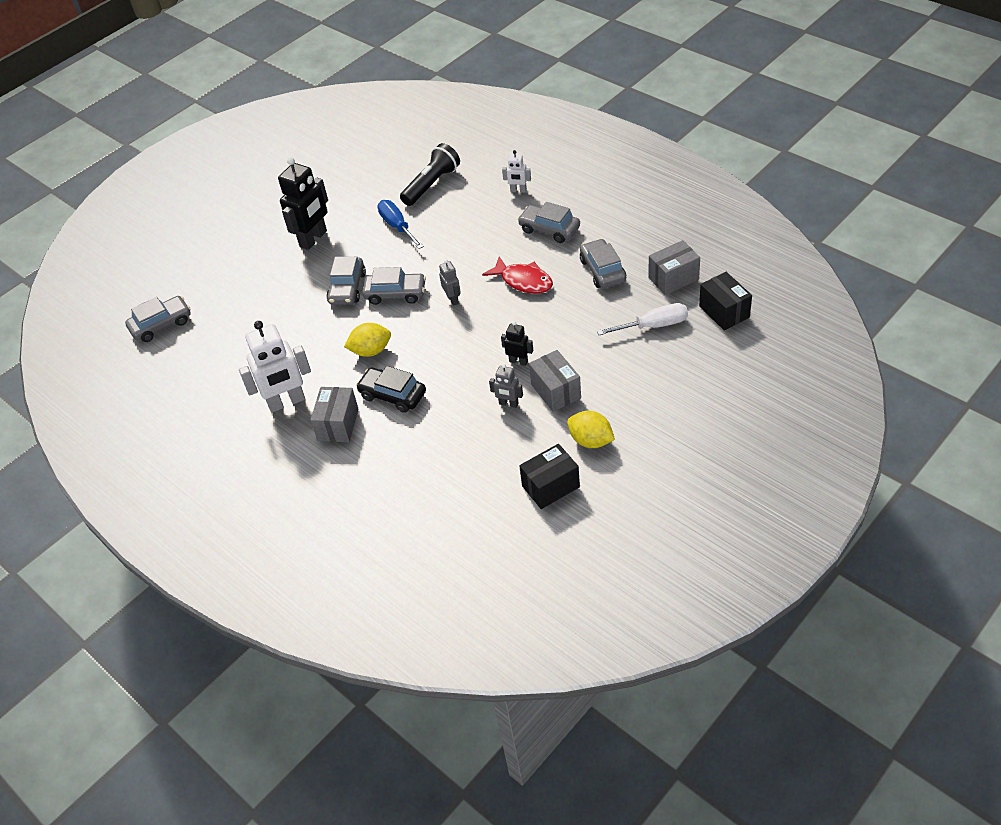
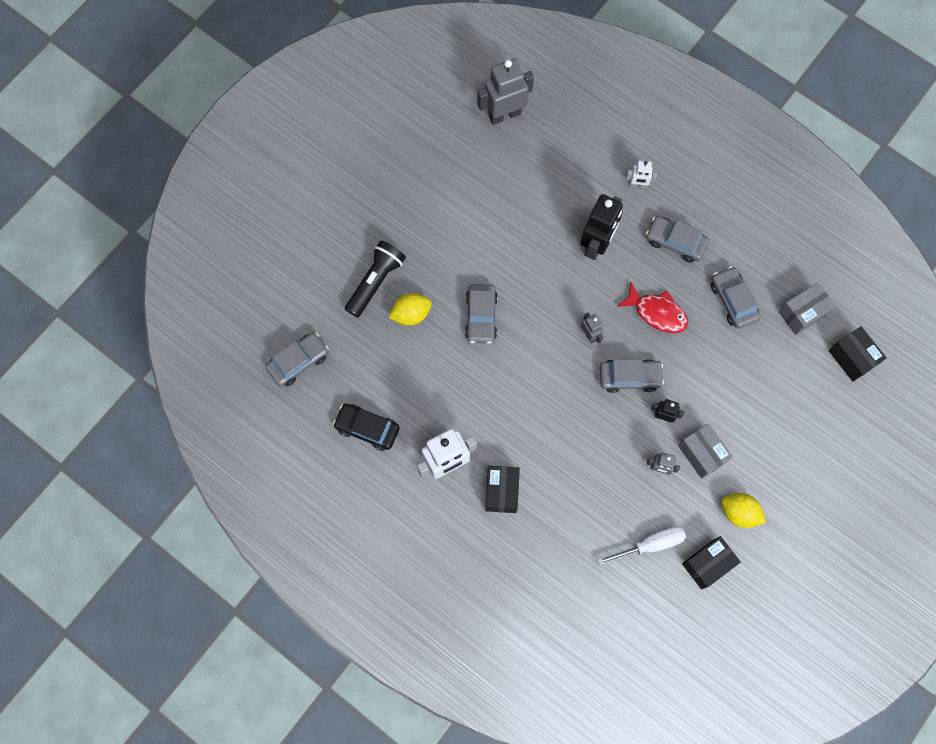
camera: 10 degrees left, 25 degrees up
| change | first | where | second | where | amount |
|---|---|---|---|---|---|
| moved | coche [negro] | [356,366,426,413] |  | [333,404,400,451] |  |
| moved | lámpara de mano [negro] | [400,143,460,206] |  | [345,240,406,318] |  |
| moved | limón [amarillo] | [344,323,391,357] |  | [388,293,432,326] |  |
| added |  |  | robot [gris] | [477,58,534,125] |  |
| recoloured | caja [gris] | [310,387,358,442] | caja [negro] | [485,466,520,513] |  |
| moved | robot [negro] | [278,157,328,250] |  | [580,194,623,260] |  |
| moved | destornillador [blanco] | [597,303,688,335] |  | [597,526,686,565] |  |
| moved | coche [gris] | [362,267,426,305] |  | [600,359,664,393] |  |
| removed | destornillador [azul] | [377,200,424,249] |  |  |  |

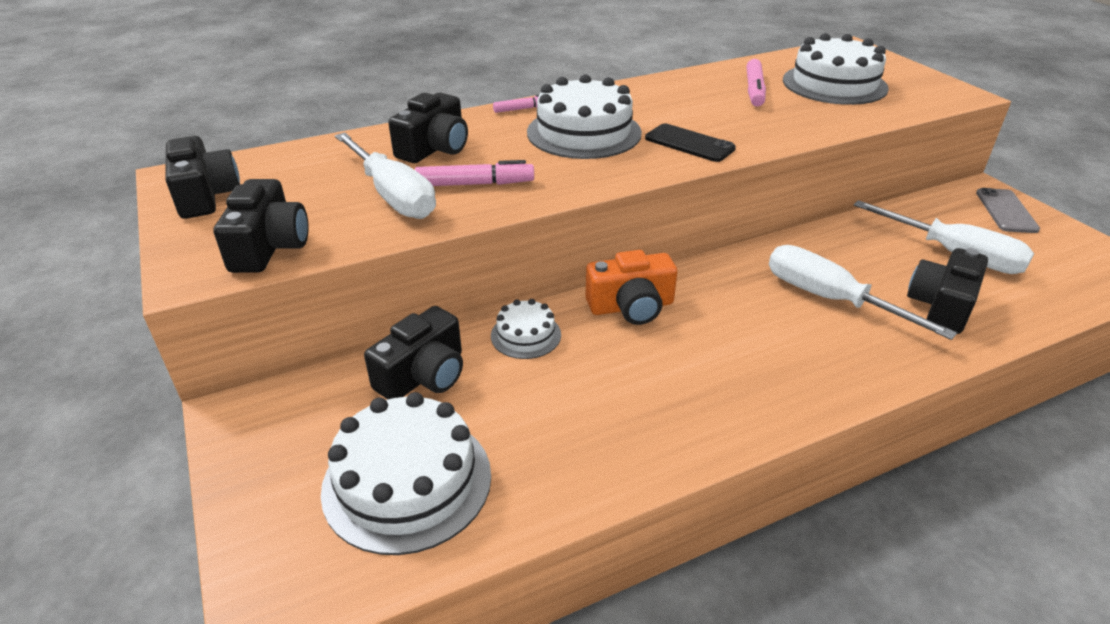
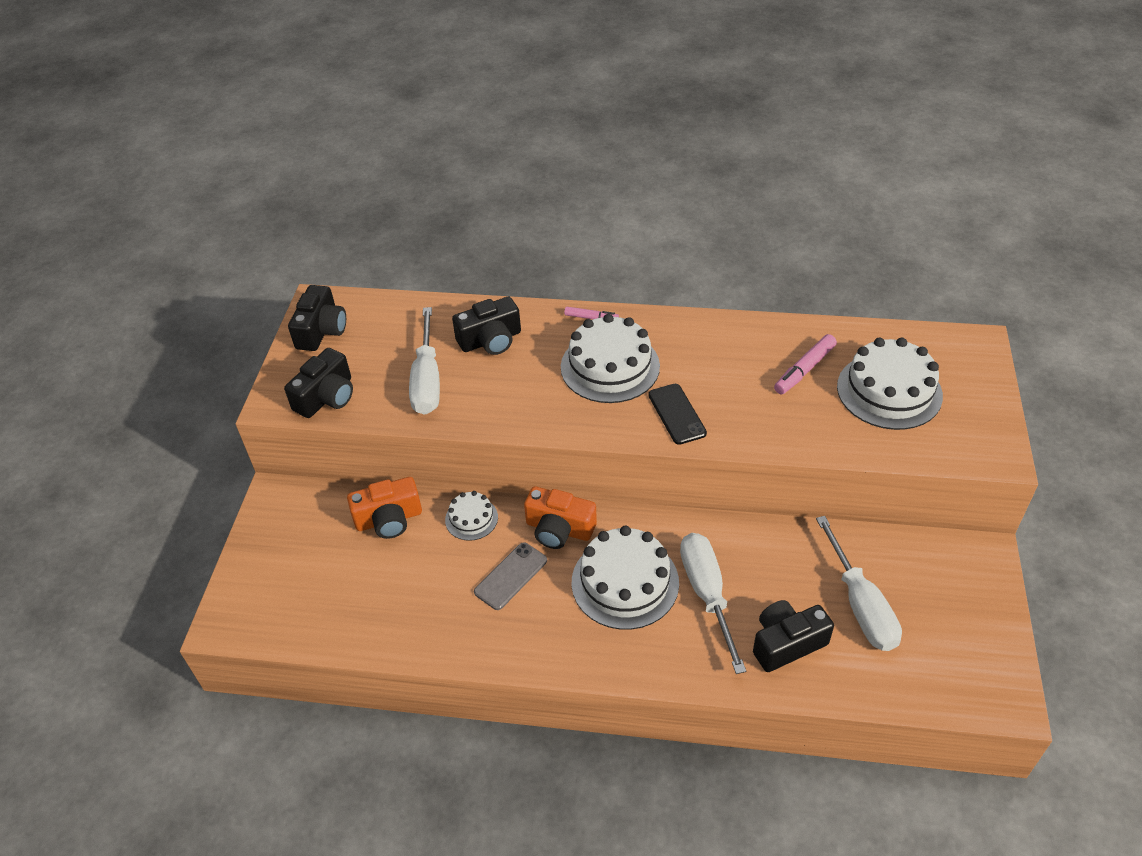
camera: 35 degrees right, 10 degrees up
| change | first | where | second | where | amount |
|---|---|---|---|---|---|
| recoloured | cámara [negro] | [364,306,463,399] | cámara [naranja] | [347,477,422,539] |  |
| moved | móvil [gris] | [976,188,1040,233] |  | [474,542,547,610] |  |
| moved | tarta [blanco] | [321,392,491,555] |  | [572,526,679,630] |  |
| removed | rotulador [rosa] | [415,160,534,186] |  |  |  |

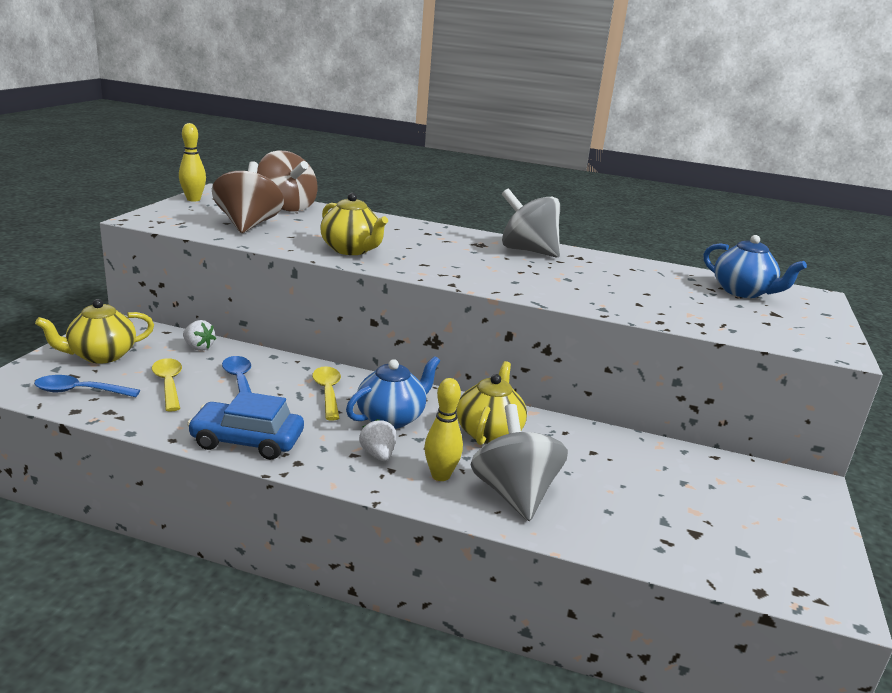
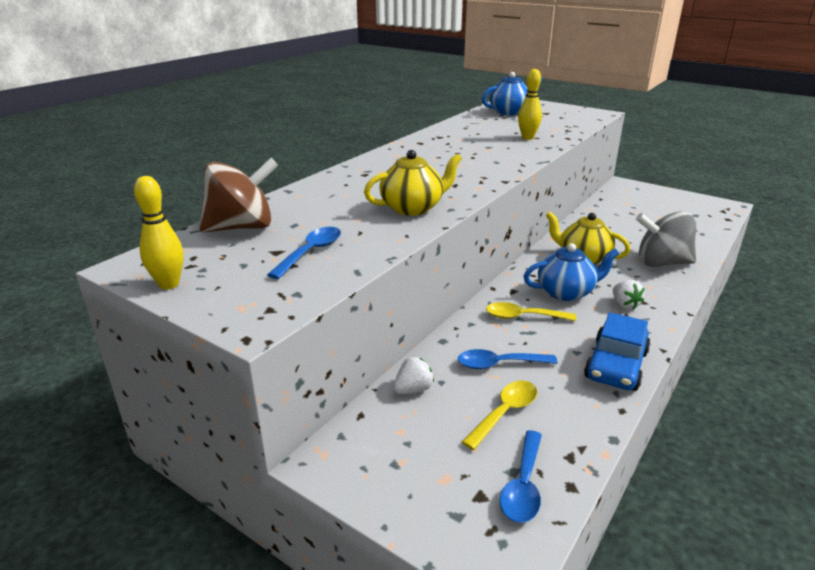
camera: 70 degrees left, 5 degrees up
| change | first | where | second | where | amount |
|---|---|---|---|---|---|
| replaced | peonza [marrón] | [212,161,284,233] | cuchara [azul] | [267,227,341,279] |  |
| turned | cuchara [amarillo] | [152,358,182,412] |  | [462,380,537,450] | 135 degrees clockwise |
| moved | bolo [amarillo] | [424,378,463,481] |  | [518,69,542,140] |  |
| turned | tetera [azul] | [346,356,440,429] |  | [524,243,619,301] | 105 degrees clockwise |
| turned | fresa [blanco] | [359,419,396,461] |  | [613,280,645,309] | 105 degrees counterclockwise |
| removed | tetera [amarillo] | [35,299,154,364] |  |  |  |
| removed | peonza [gris] | [502,188,560,258] |  |  |  |

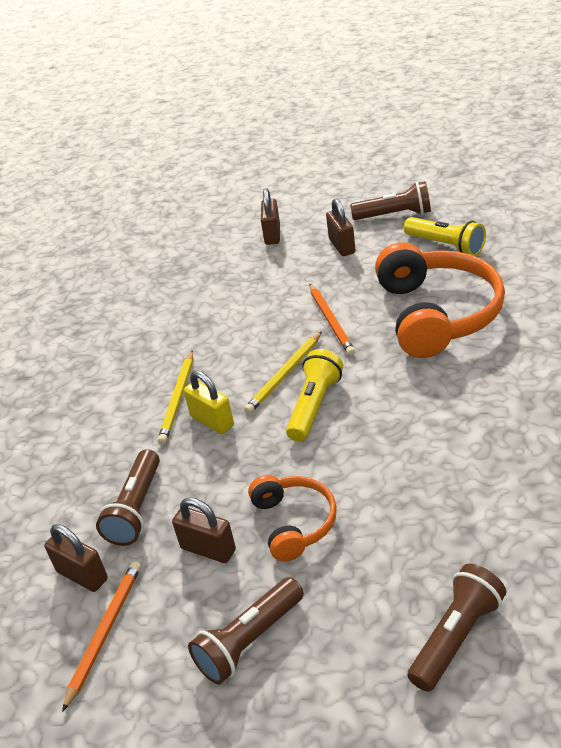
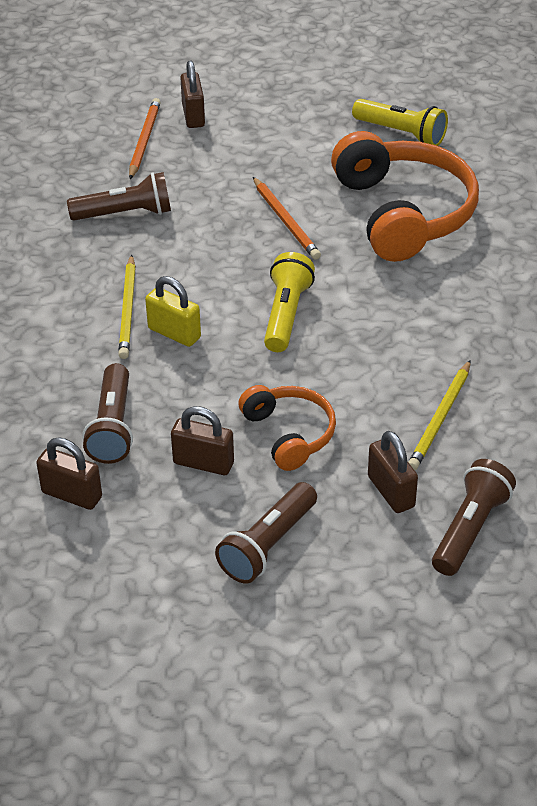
camera: 15 degrees left, 5 degrees up
| change | first | where | second | where | amount |
|---|---|---|---|---|---|
| moved | lámpara de mano [marrón] | [350,181,431,220] |  | [67,172,171,221] |  |
| moved | lápiz [naranja] | [62,561,141,712] |  | [129,98,161,179] |  |
| moved | candado [marrón] | [326,198,356,256] |  | [368,431,418,513] |  |
| moved | lápiz [amarillo] | [244,331,322,414] |  | [408,360,471,470] |  |

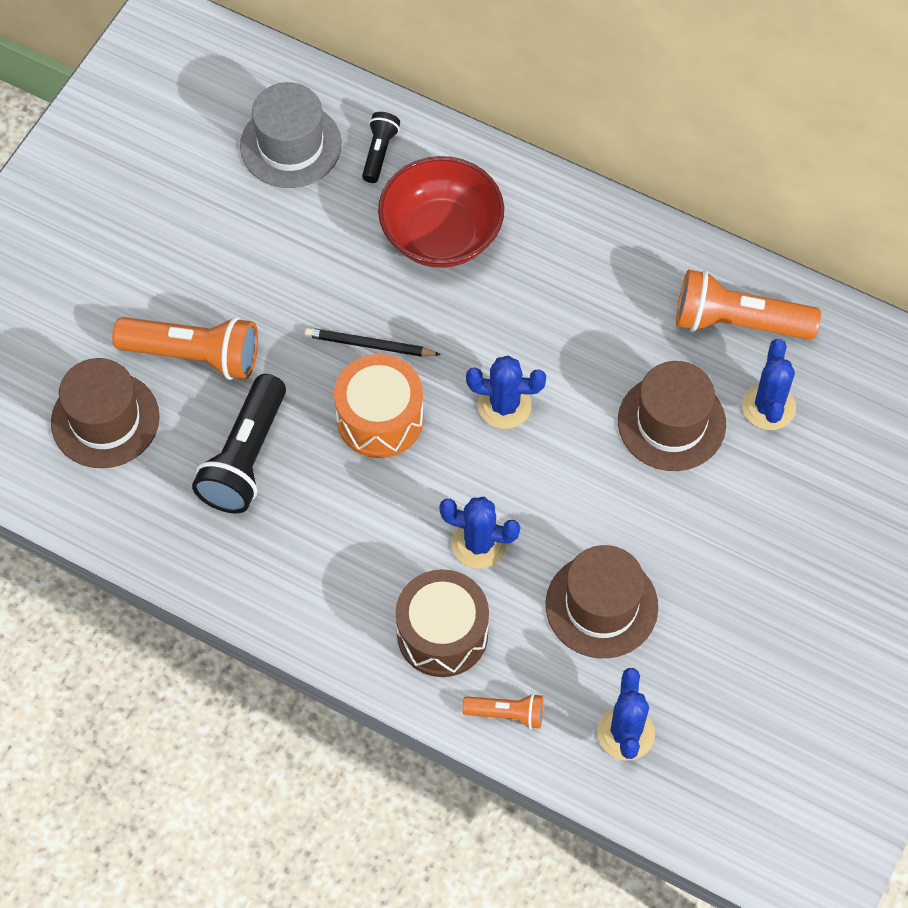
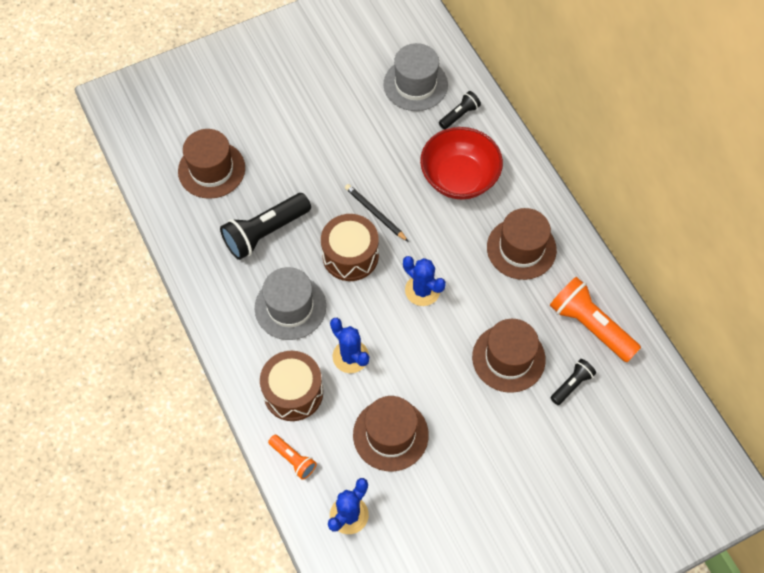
camera: 35 degrees right, 0 degrees up
| change | first | where | second | where | amount |
|---|---|---|---|---|---|
| added |  |  | sombrero [gris] | [255,267,326,340] |  |
| recoloured | tambor [naranja] | [334,354,424,458] | tambor [marrón] | [321,214,379,281] |  |
| added |  |  | sombrero [marrón] | [487,208,557,280] |  |
| replaced | cactus [azul] | [742,339,796,430] | lámpara de mano [negro] | [551,359,596,405] |  |
| removed | lámpara de mano [naranja] | [112,317,258,380] |  |  |  |

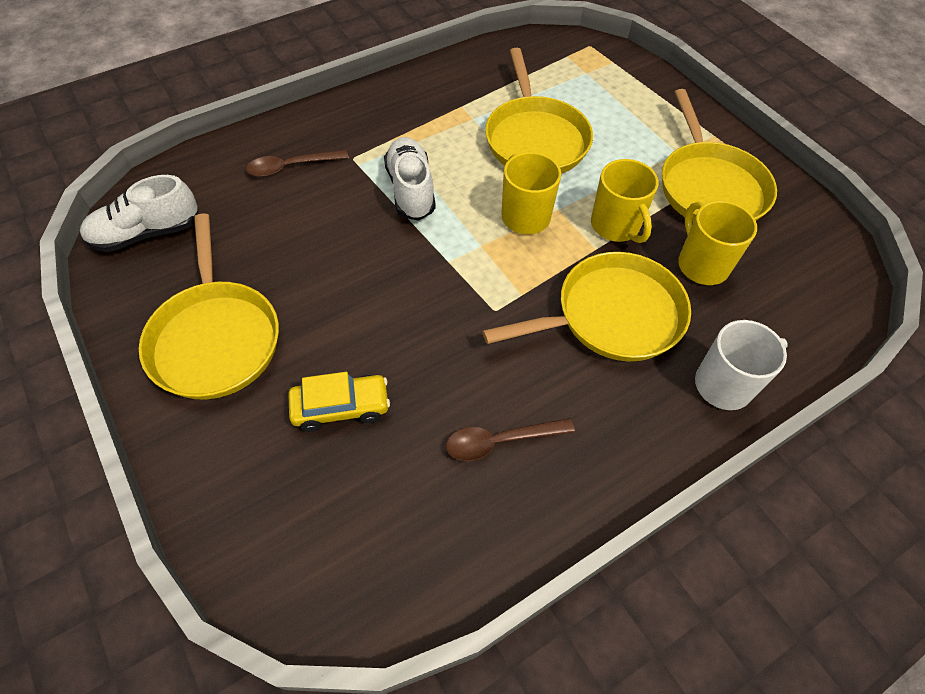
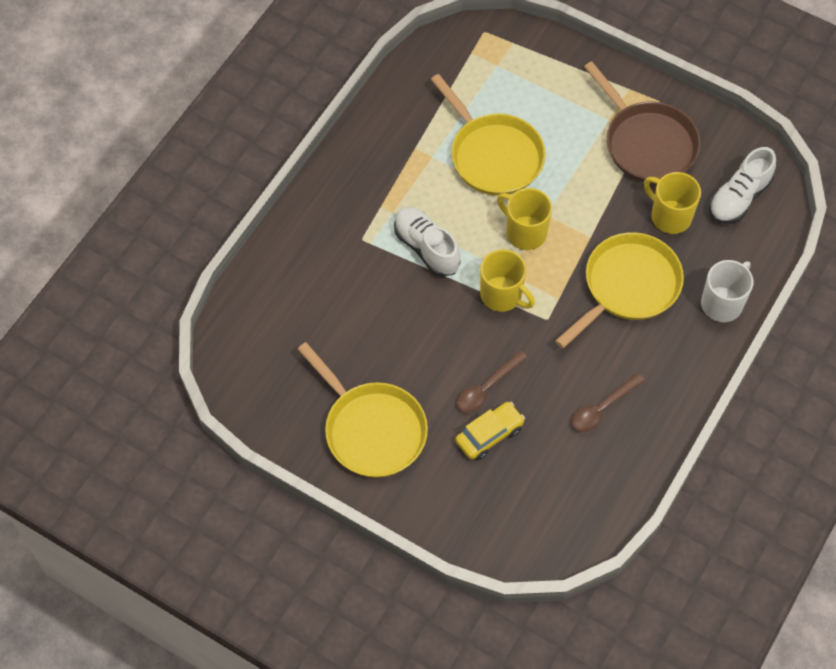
camera: 25 degrees left, 5 degrees up
| change | first | where | second | where | amount |
|---|---|---|---|---|---|
| moved | cuchara [marrón] | [246,150,349,177] |  | [457,350,528,413] |  |
| moved | taza [amarillo] | [591,159,659,243] |  | [480,249,535,312] |  |
| recoloured | sartén [amarillo] | [662,89,777,222] | sartén [marrón] | [584,61,700,183] |  |
| moved | zapato [blanco] | [80,175,199,252] |  | [709,147,776,224] |  |

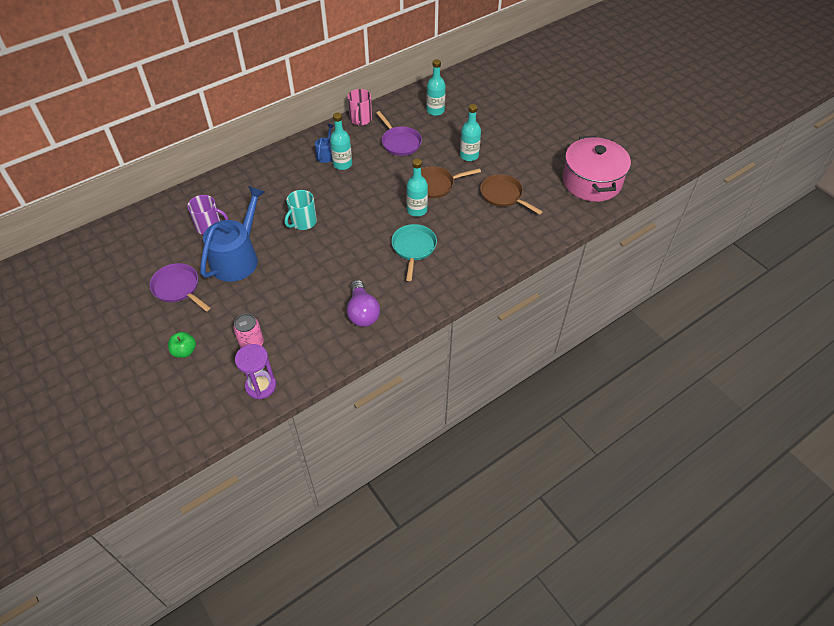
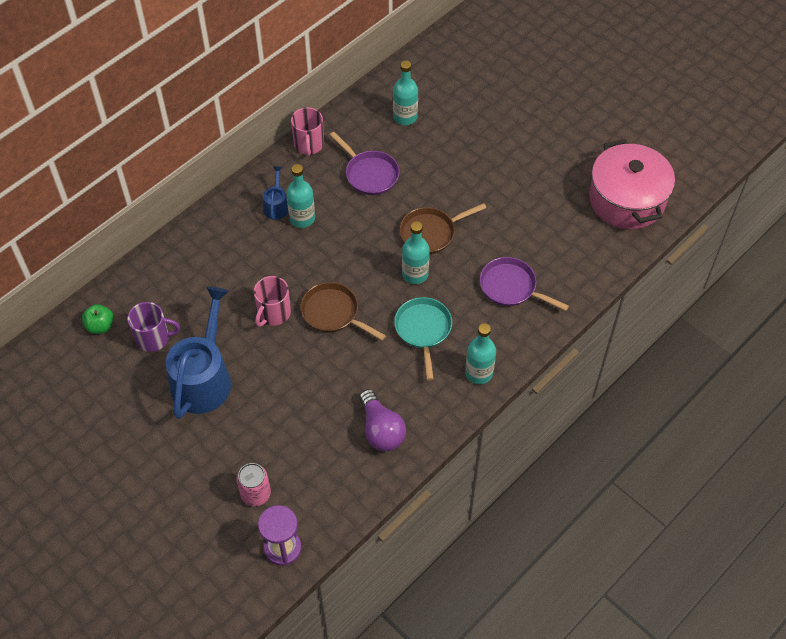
camera: 10 degrees left, 5 degrees up
| change | first | where | second | where | amount |
|---|---|---|---|---|---|
| moved | manzana [verde] | [168,332,196,358] |  | [82,304,114,334] |  |
| recoloured | taza [turquesa] | [285,190,317,230] | taza [rosa] | [254,276,291,327] |  |
| moved | sartén [marrón] | [480,174,543,215] |  | [301,282,386,341] |  |
| moved | botella [turquesa] | [460,104,481,161] |  | [465,323,496,384] |  |
| moved | sartén [morado] | [150,263,210,312] |  | [480,257,569,311] |  |

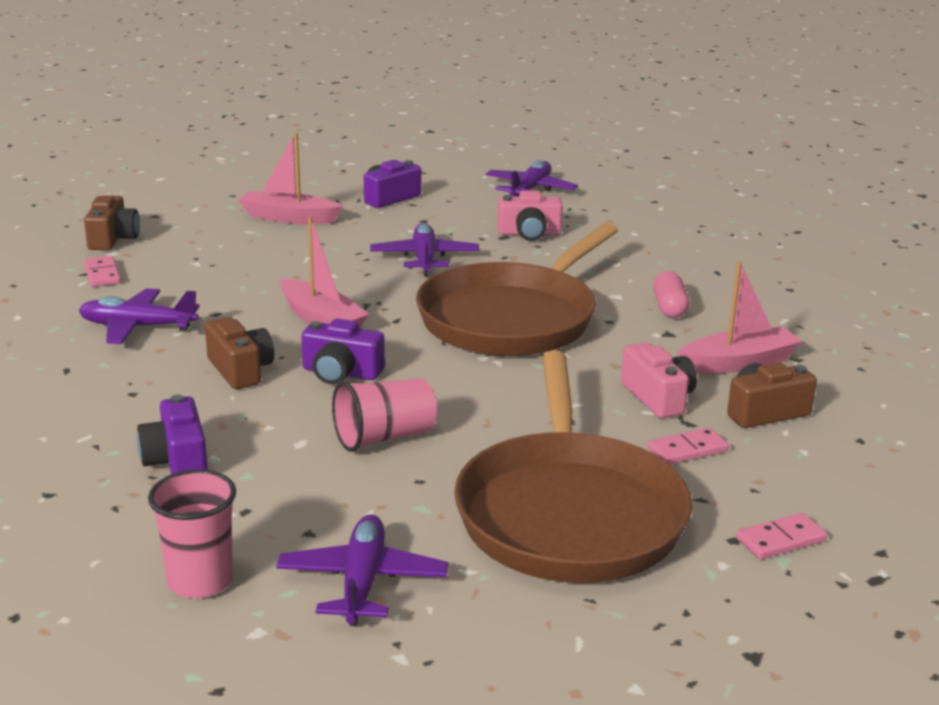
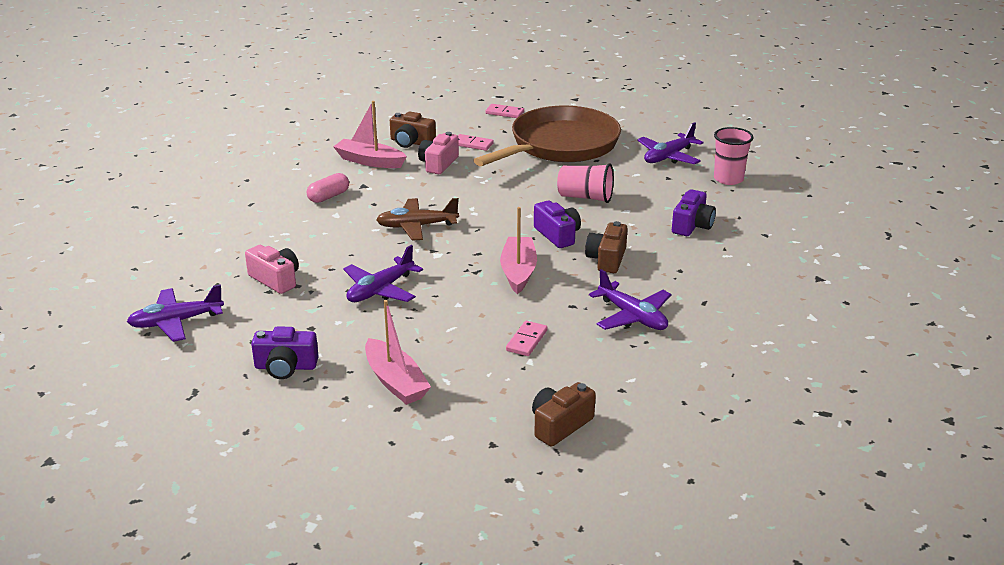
camera: 135 degrees left, 5 degrees up
| change | first | where | second | where | amount |
|---|---|---|---|---|---|
| replaced | sartén [marrón] | [416,223,618,356] | avión [marrón] | [376,198,459,241] |  |
| moved | ficha de dominó [rosa] | [84,256,121,287] |  | [506,321,548,356] |  |

